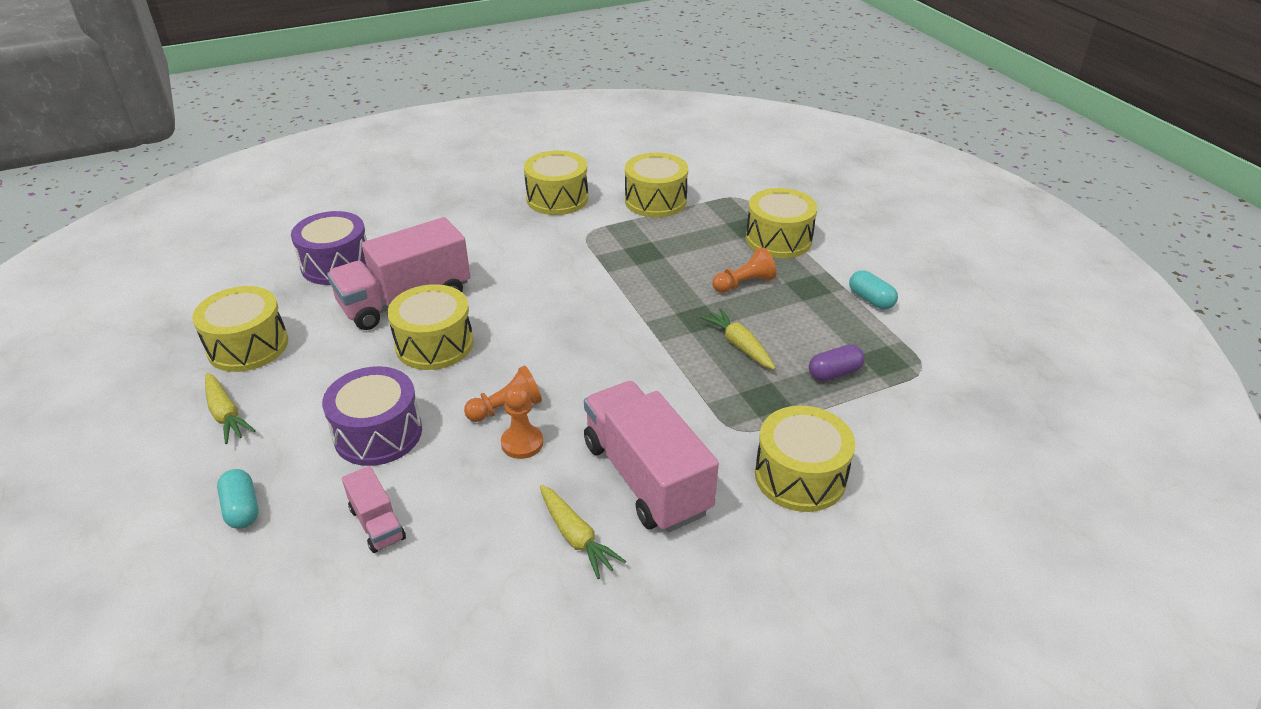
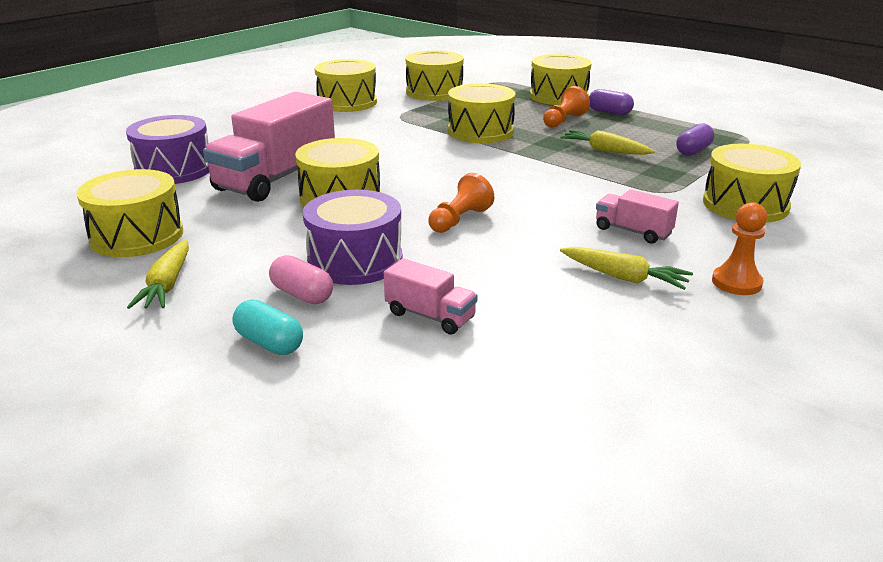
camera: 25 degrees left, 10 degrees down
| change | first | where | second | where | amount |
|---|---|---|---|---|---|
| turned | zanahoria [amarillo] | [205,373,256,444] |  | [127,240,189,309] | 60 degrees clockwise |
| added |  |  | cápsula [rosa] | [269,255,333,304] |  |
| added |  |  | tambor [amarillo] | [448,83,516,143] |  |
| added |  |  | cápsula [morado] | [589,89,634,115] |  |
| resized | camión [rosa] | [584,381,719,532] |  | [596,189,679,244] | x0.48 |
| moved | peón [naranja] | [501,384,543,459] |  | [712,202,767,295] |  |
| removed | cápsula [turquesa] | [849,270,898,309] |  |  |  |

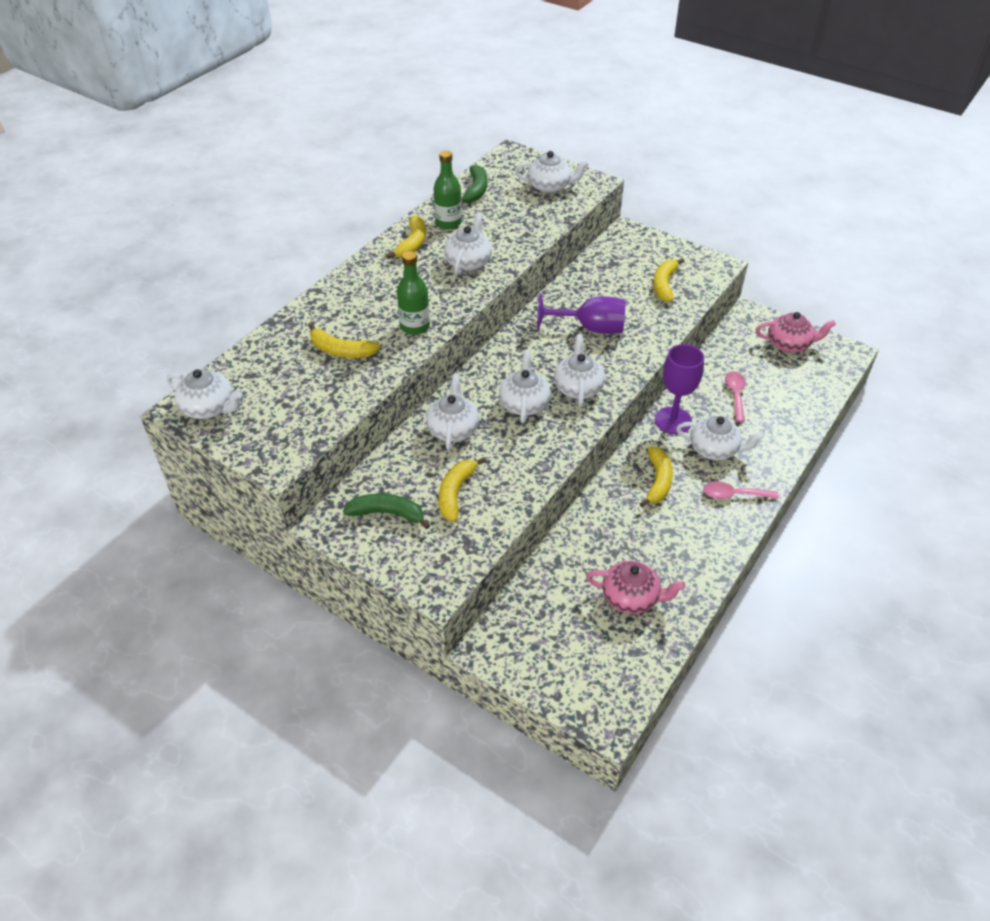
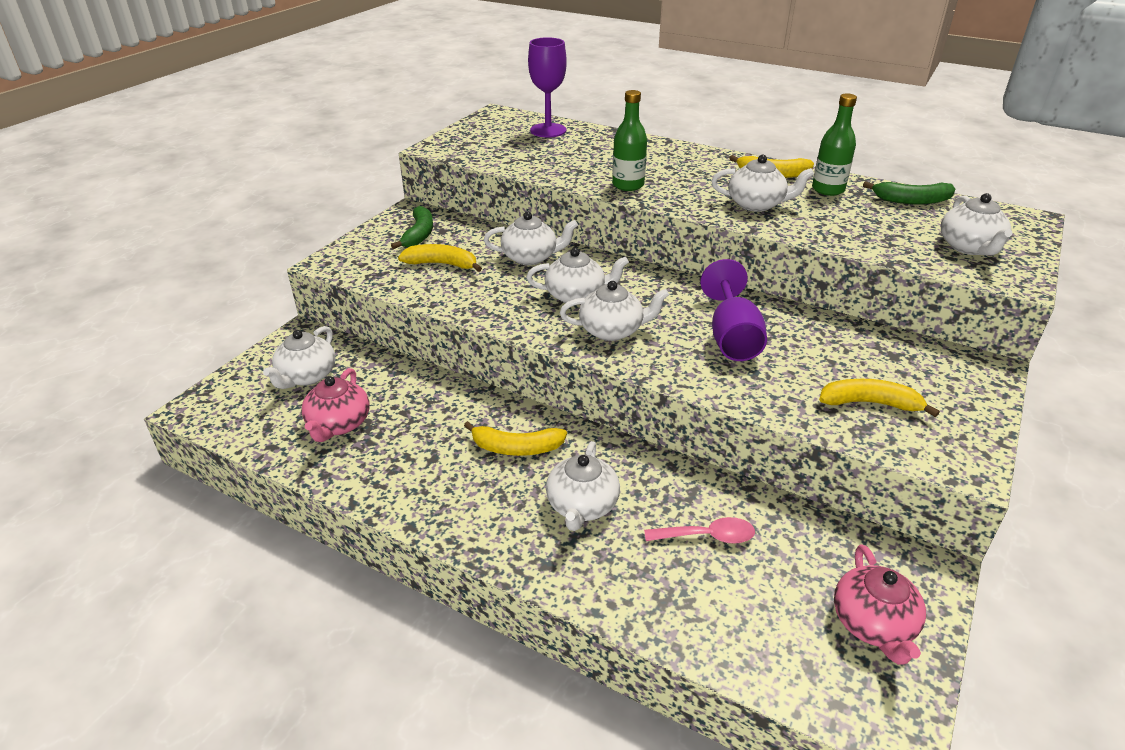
camera: 85 degrees right, 10 degrees down
| change | first | where | second | where | amount |
|---|---|---|---|---|---|
| moved | tetera [blanco] | [167,369,242,419] |  | [263,326,336,389] |  |
| moved | copa [morado] | [655,344,704,434] |  | [528,37,567,138] |  |
| removed | plátano [amarillo] | [309,323,380,358] |  |  |  |
| removed | cuchara [rosa] | [703,481,779,499] |  |  |  |

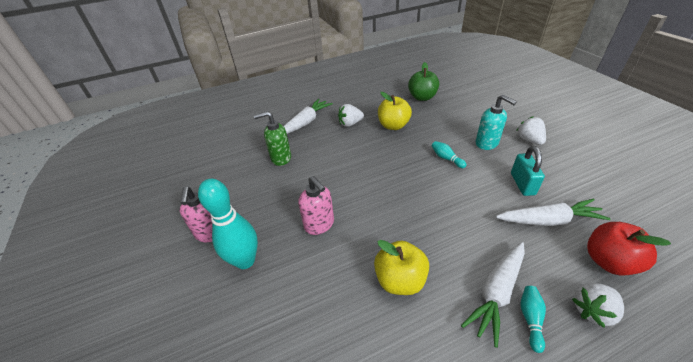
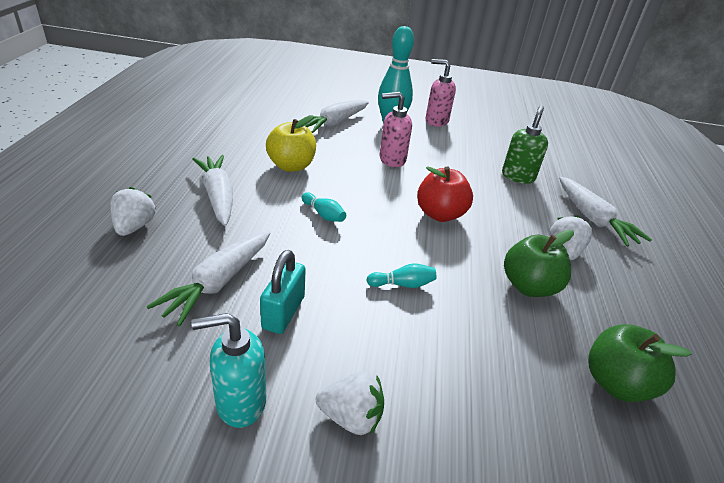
camera: 115 degrees right, 5 degrees down
| change | first | where | second | where | amount |
|---|---|---|---|---|---|
| moved | dispensador de jabón [turquesa] | [475,95,517,150] |  | [191,313,266,428] |  |
| turned | candado [turquesa] | [511,146,545,196] |  | [260,250,306,334] | 75 degrees clockwise |
| added |  |  | zanahoria [blanco] | [299,100,369,133] |  |
| moved | bolo [turquesa] | [520,286,546,353] |  | [302,192,346,222] |  |
| moved | manzana [rojo] | [587,222,671,275] |  | [417,166,473,222] |  |
| recoloured | manzana [amarillo] | [378,92,412,130] | manzana [verde] | [504,230,574,297] |  |

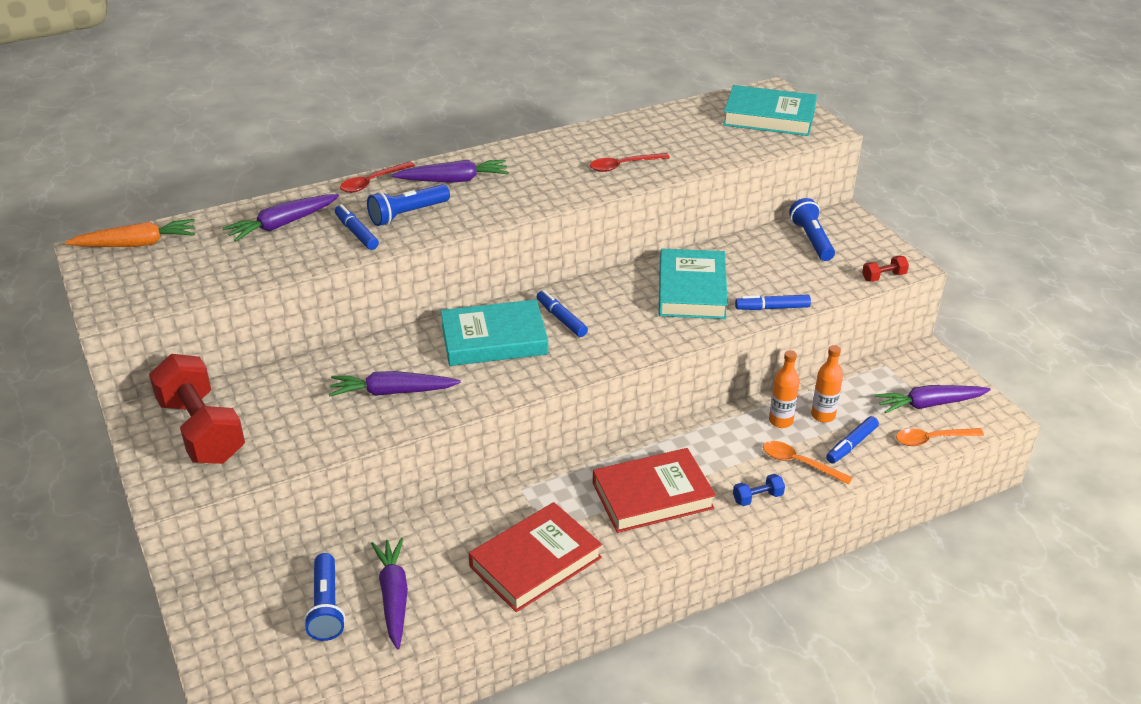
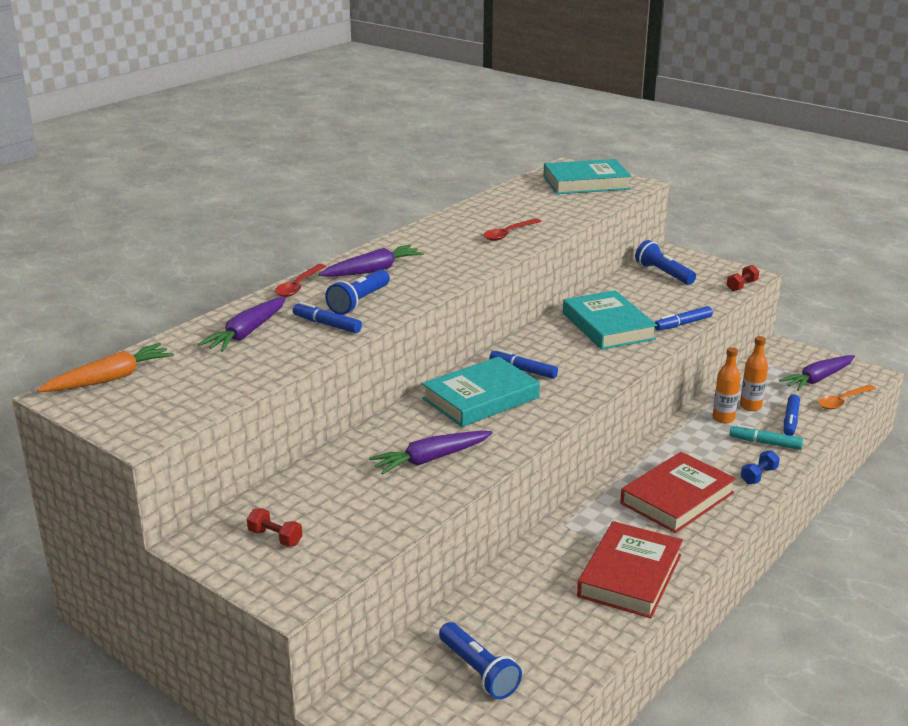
camera: 25 degrees left, 10 degrees down
| change | first | where | second | where | amount |
|---|---|---|---|---|---|
| resized | mancuerna [rojo] | [149,354,245,464] |  | [247,508,303,547] | x0.40 |
| replaced | cuchara [naranja] | [763,441,853,484] | rotulador [turquesa] | [729,425,803,450] |  |
| removed | zanahoria [morado] | [371,538,408,649] |  |  |  |

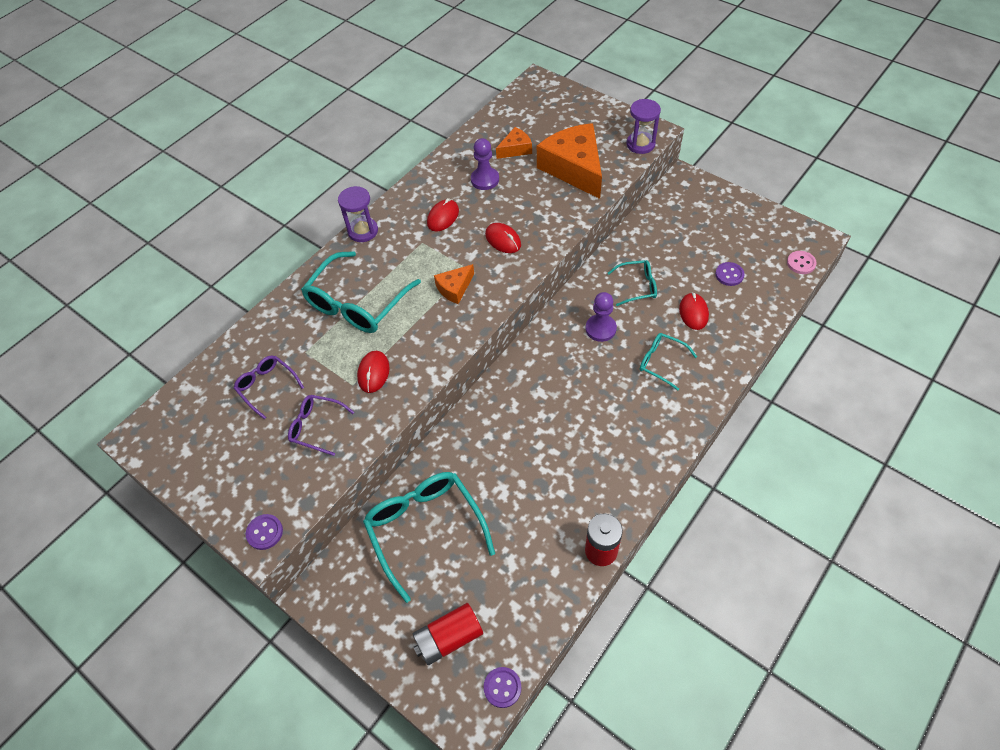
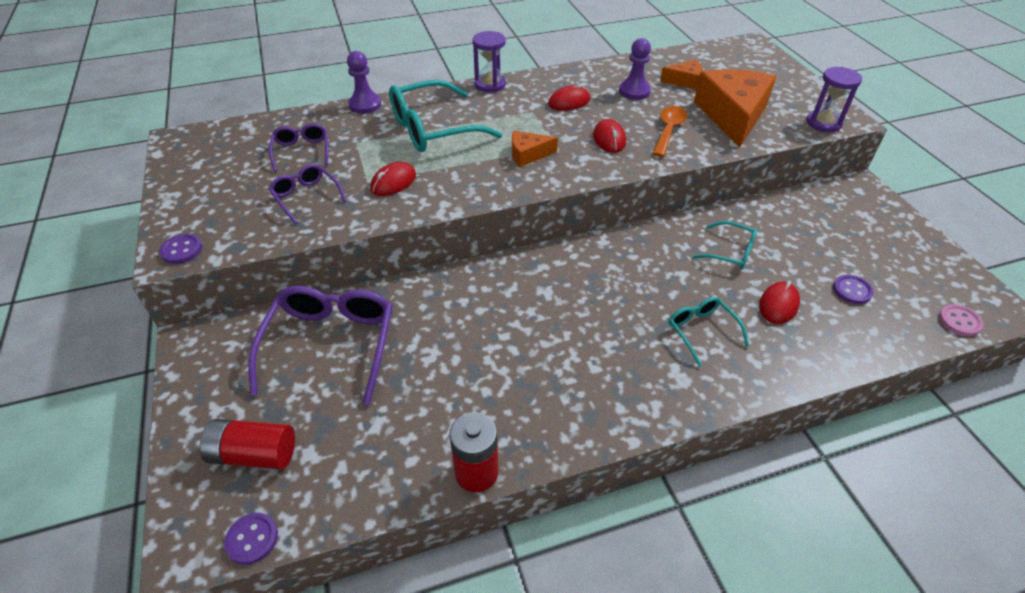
camera: 30 degrees right, 10 degrees down
| change | first | where | second | where | amount |
|---|---|---|---|---|---|
| recoloured | gafas [turquesa] | [363,472,495,603] | gafas [morado] | [248,286,393,405] |  |
| moved | peón [morado] | [586,292,617,342] |  | [347,51,381,114] |  |
| added |  |  | cuchara [naranja] | [652,106,688,157] |  |

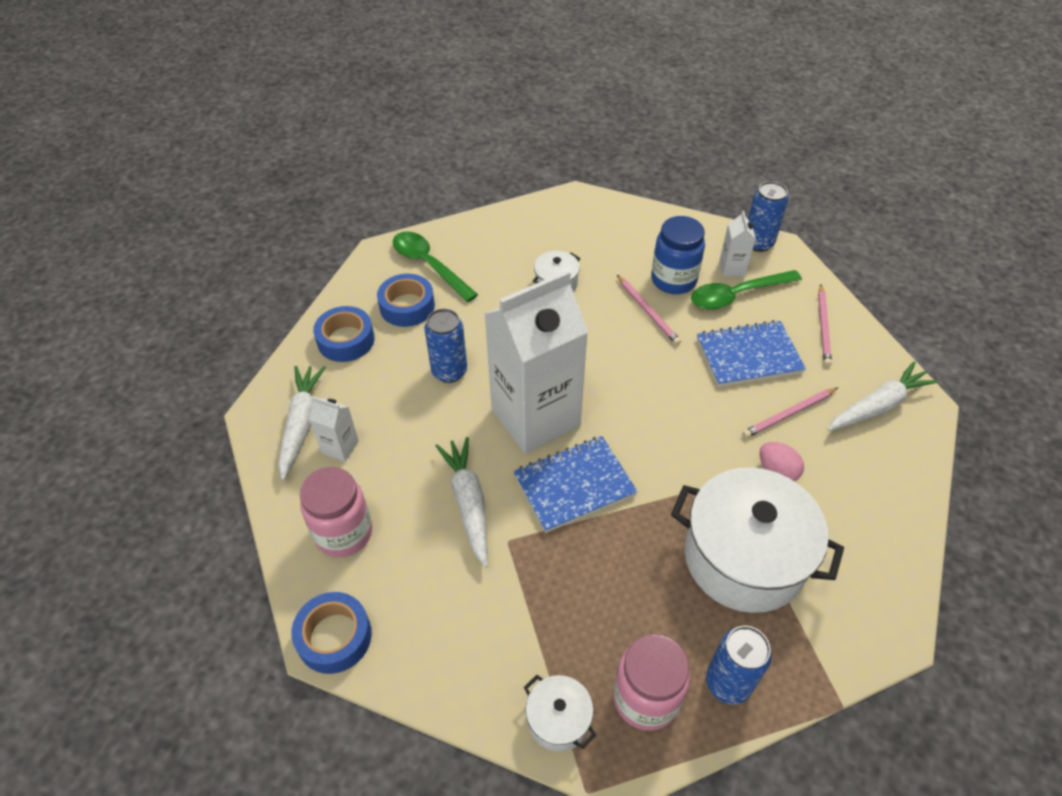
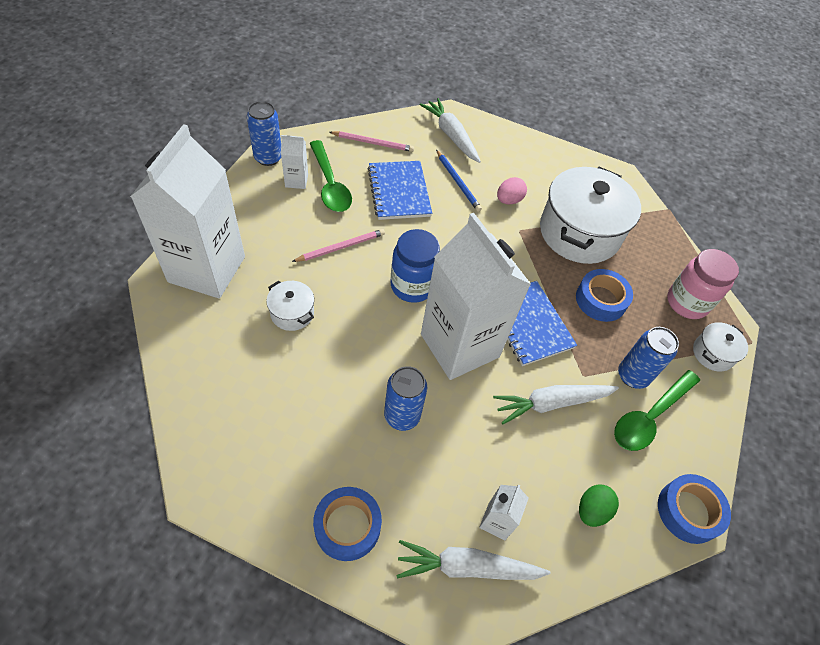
camera: 95 degrees left, 5 degrees up
| change | first | where | second | where | amount |
|---|---|---|---|---|---|
| added |  |  | cartón de leche [blanco] | [130,124,245,298] |  |
| moved | tarro [azul] | [651,216,705,294] |  | [390,229,440,303] |  |
| recoloured | lápiz [rosa] | [742,388,838,438] | lápiz [azul] | [436,150,482,212] |  |
| moved | cinta adhesiva [azul] | [377,274,435,327] |  | [576,269,633,322] |  |
| replaced | tarro [rosa] | [300,467,372,557] | huevo [verde] | [579,484,619,527] |  |
| moved | cuchara [verde] | [393,231,478,302] |  | [614,370,700,451] |  |
| moved | lata [azul] | [706,626,772,704] |  | [618,327,679,389] |  |

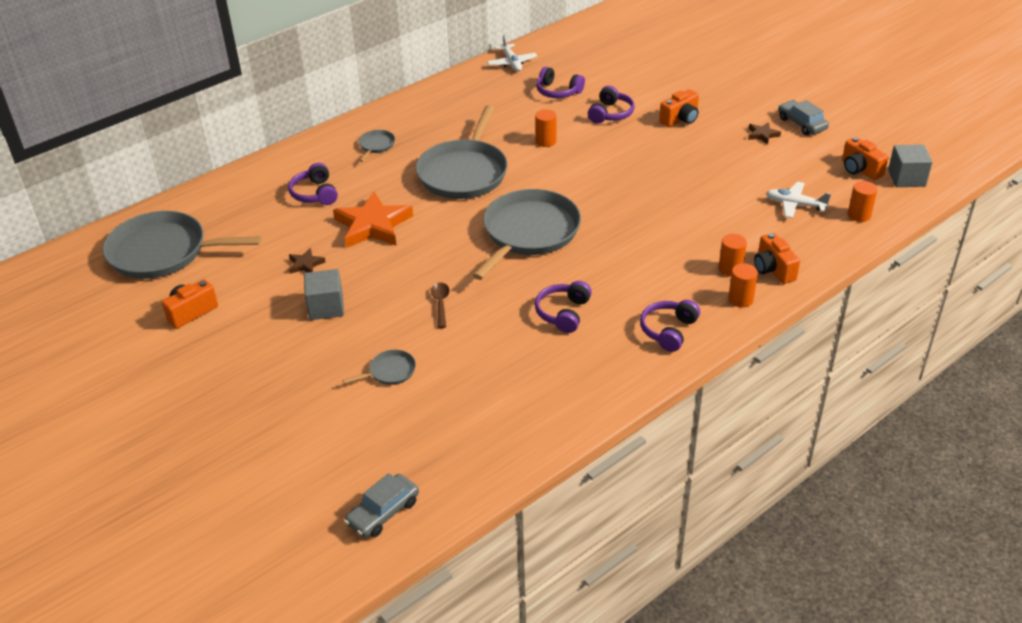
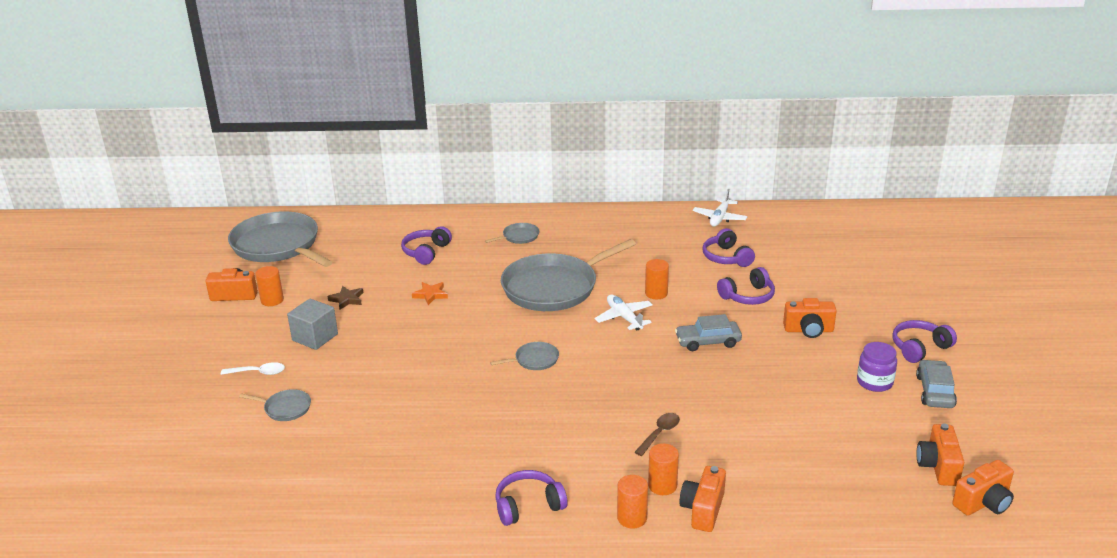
camera: 40 degrees right, 10 degrees down
| change | first | where | second | where | amount |
|---|---|---|---|---|---|
| added |  |  | cuchara [blanco] | [221,362,285,375] |  |
| moved | cilindro [naranja] | [848,181,877,222] |  | [255,266,284,306] |  |
| resized | estrella [naranja] | [333,192,413,248] |  | [412,282,448,305] | x0.45 |
| resized | sartén [gris] | [473,189,581,280] |  | [490,342,559,370] | x0.42 |
| moved | avión [blanco] | [766,182,831,218] |  | [595,295,653,331] |  |
| moved | cuchara [marrón] | [431,283,450,328] |  | [634,413,680,456] |  |
| moved | coche [gris] | [344,473,419,538] |  | [675,314,742,351] |  |
| replaced | estrella [marrón] | [748,122,781,145] | tarro [morado] | [857,342,897,392] |  |
| moved | auriculares [morado] | [535,281,592,333] |  | [892,320,957,363] |  |
| replaced | cubo [gris] | [888,144,933,187] | cámara [naranja] | [952,460,1014,516] |  |

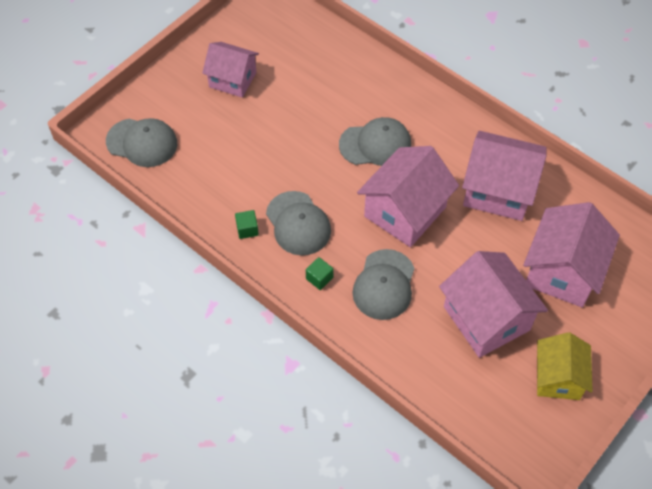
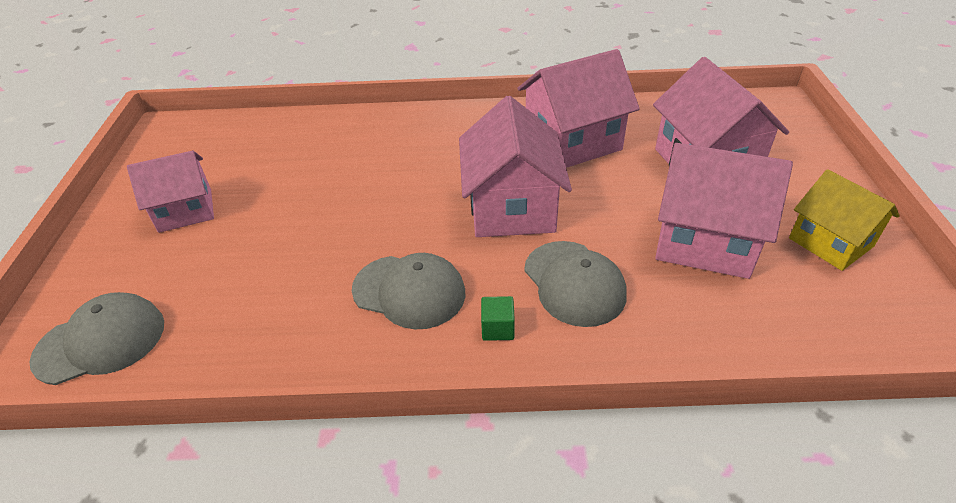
camera: 40 degrees left, 15 degrees down
| change | first | where | second | where | amount |
|---|---|---|---|---|---|
| removed | cubo [verde] | [235,210,259,239] |  |  |  |
| removed | gorra [gris] | [339,117,411,166] |  |  |  |

